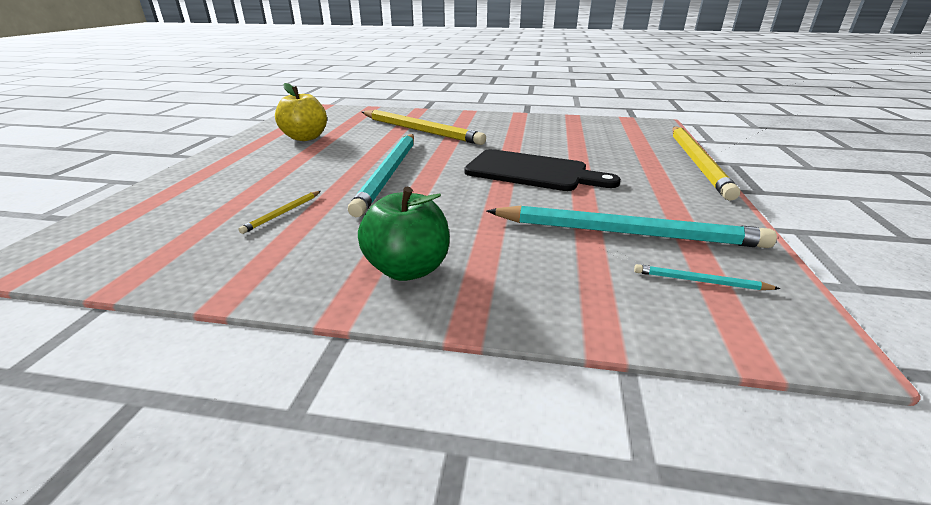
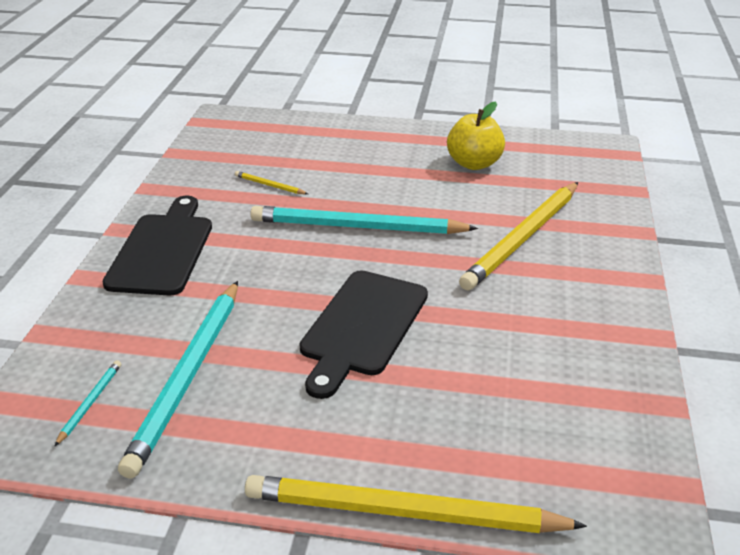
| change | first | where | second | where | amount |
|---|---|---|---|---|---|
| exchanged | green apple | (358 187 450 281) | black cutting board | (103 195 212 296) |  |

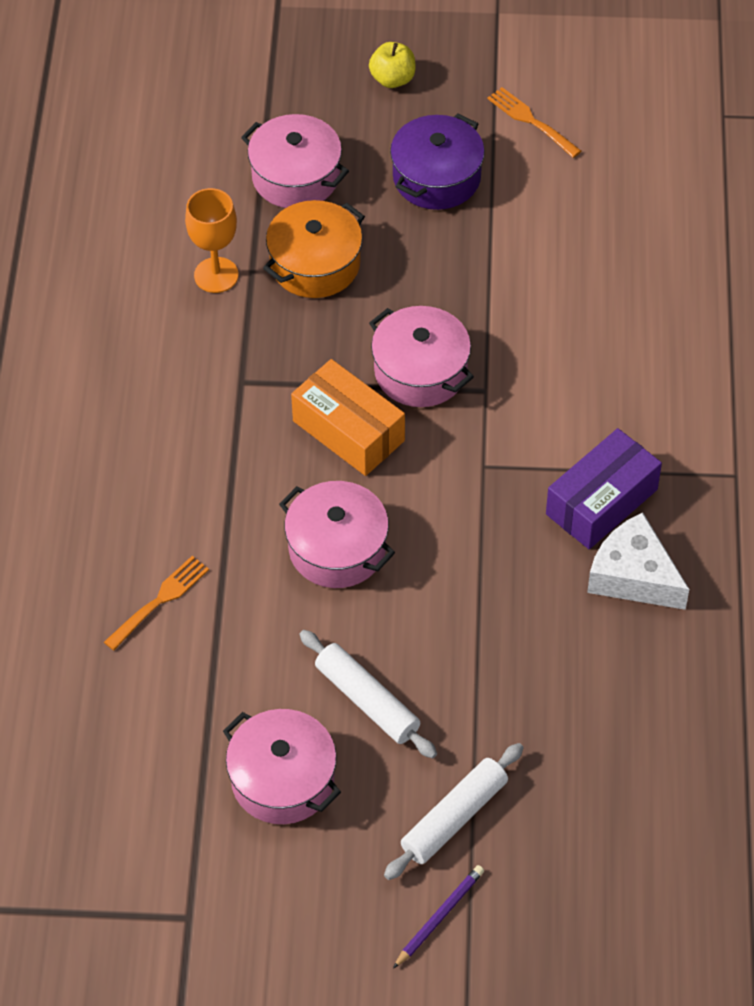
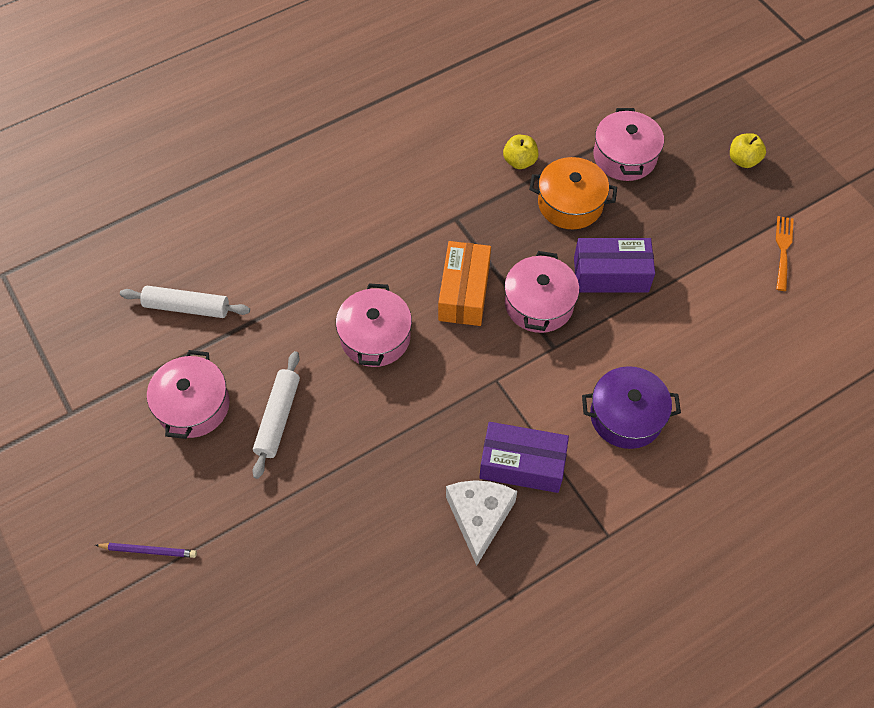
| change | first | where | second | where | amount |
|---|---|---|---|---|---|
| missing | orange fork | (104 556 209 650) |  |  |  |
| exchanged | orange goblet | (185 188 239 293) | yellow apple | (503 135 539 169) |  |
| relocated | white rolling pin | (384 743 524 880) |  | (120 286 250 318) |  |
| relocated | purple pot | (390 113 485 210) |  | (582 366 681 449) |  |
| appeared |  |  | purple box | (574 238 655 293) |  |

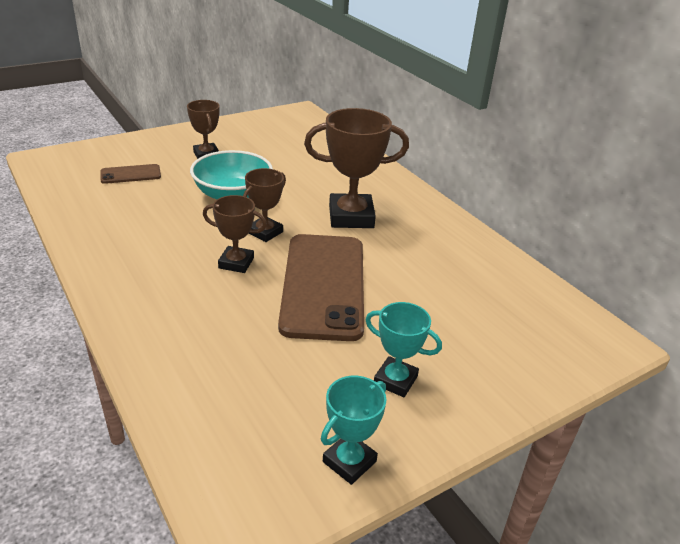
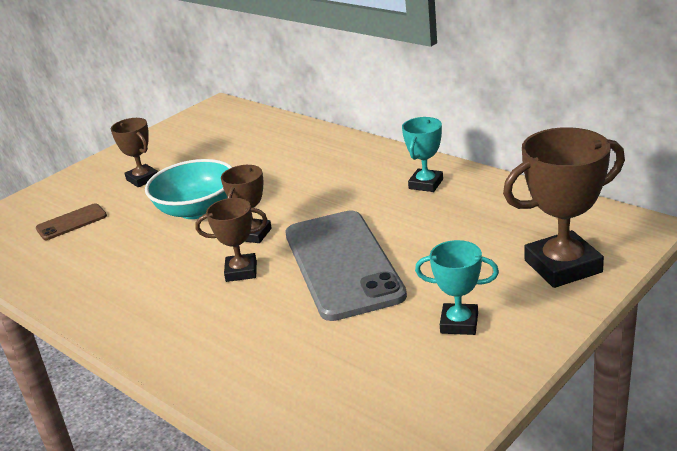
| change | first | where | second | where | amount |
|---|---|---|---|---|---|
| colour | brown phone | (278 234 364 341) | grey phone | (285 210 407 321) |  |
| relocated | brown trophy | (304 108 409 228) |  | (503 127 625 288) |  |
| relocated | turquoise trophy | (321 376 387 485) |  | (402 117 443 192) |  |

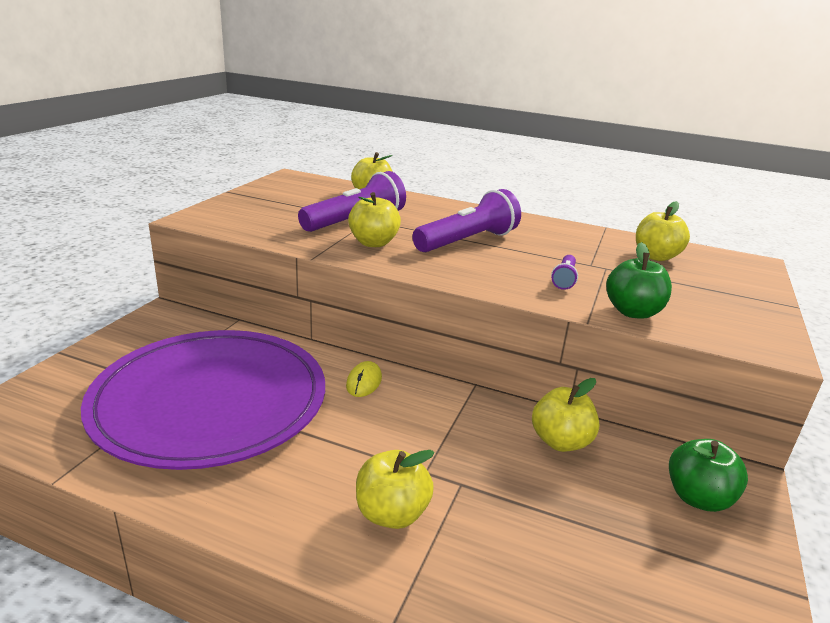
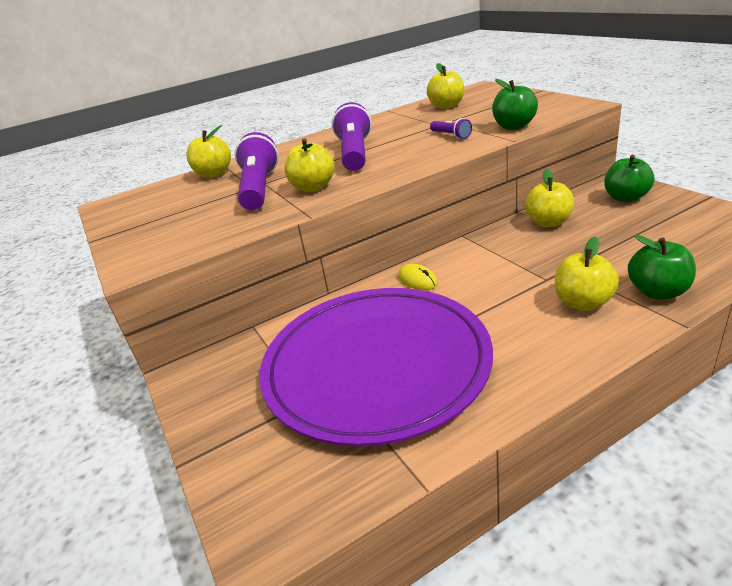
| change | first | where | second | where | amount |
|---|---|---|---|---|---|
| appeared |  |  | green apple | (628 235 696 299) |  |

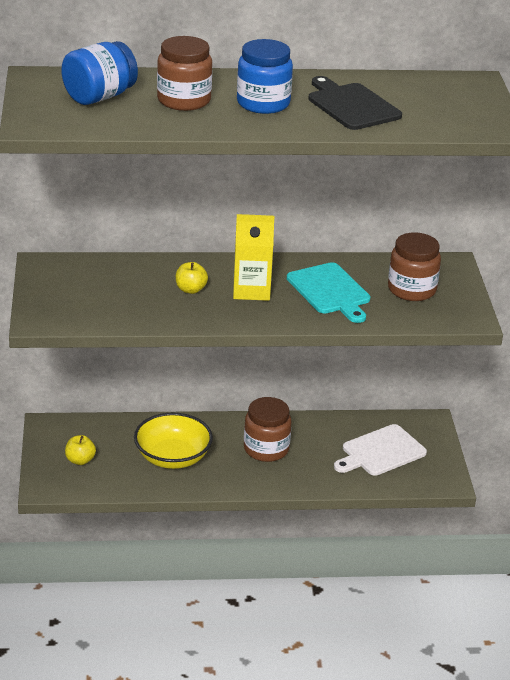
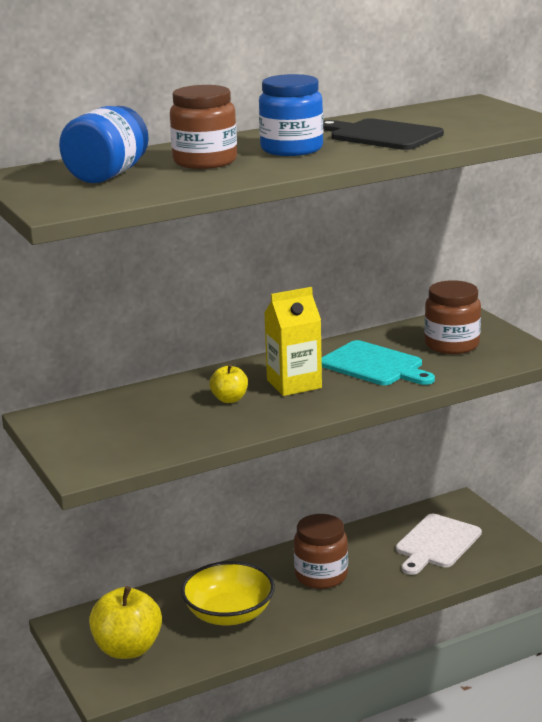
| change | first | where | second | where | amount |
|---|---|---|---|---|---|
| size | yellow apple | (65 435 96 465) |  | (89 586 162 659) | x1.91 |

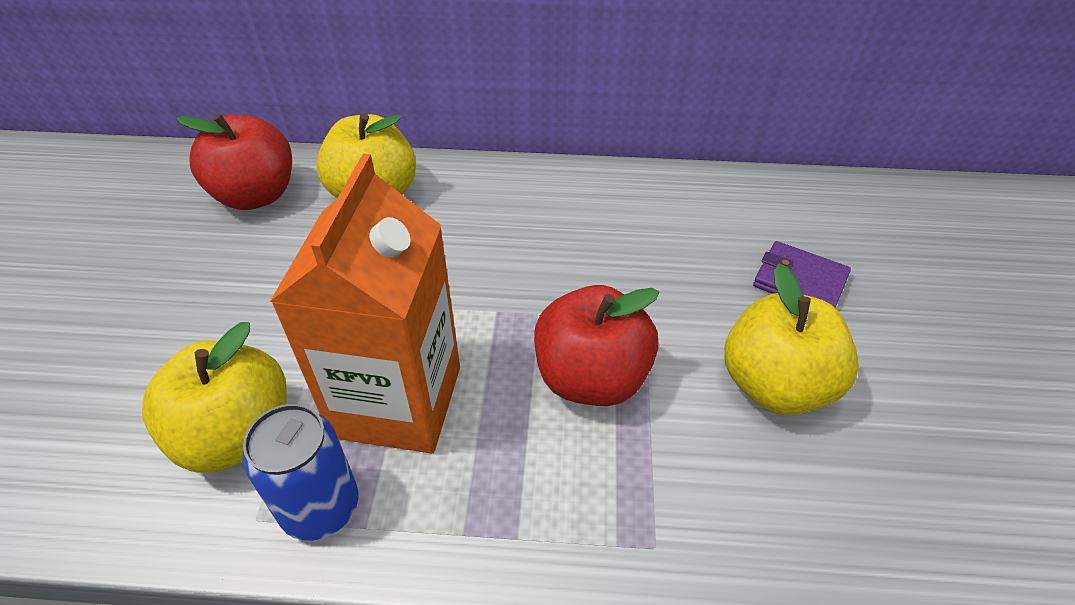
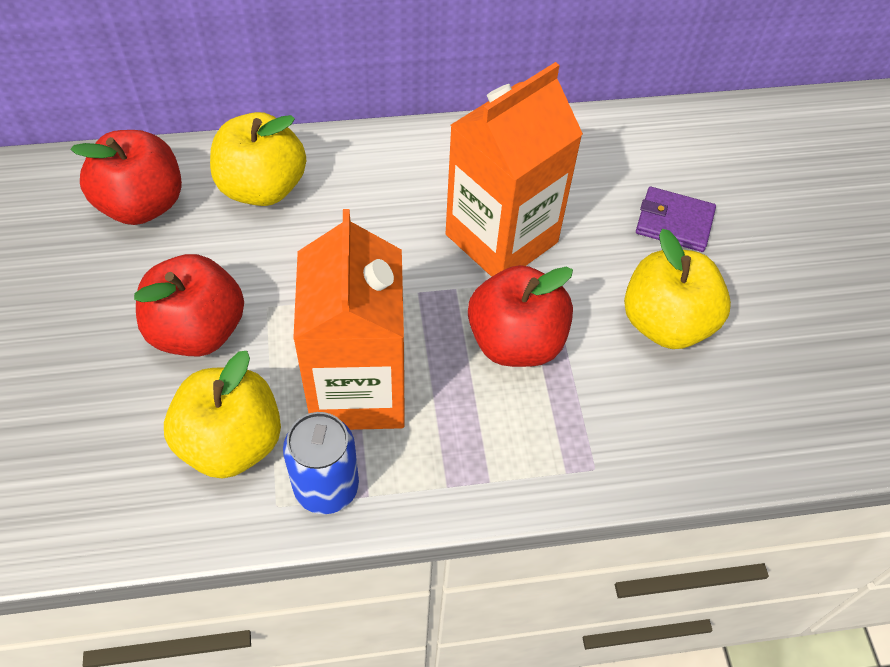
| change | first | where | second | where | amount |
|---|---|---|---|---|---|
| appeared |  |  | red apple | (134 254 244 356) |  |
| appeared |  |  | orange carton | (446 62 583 277) |  |

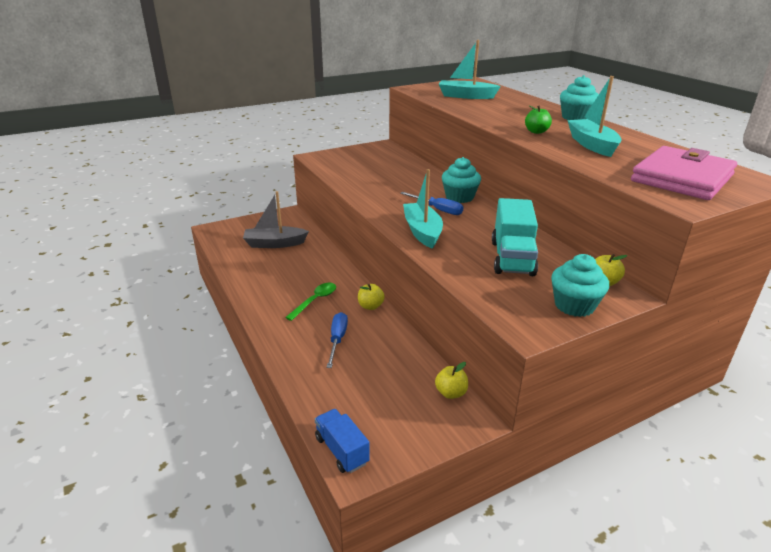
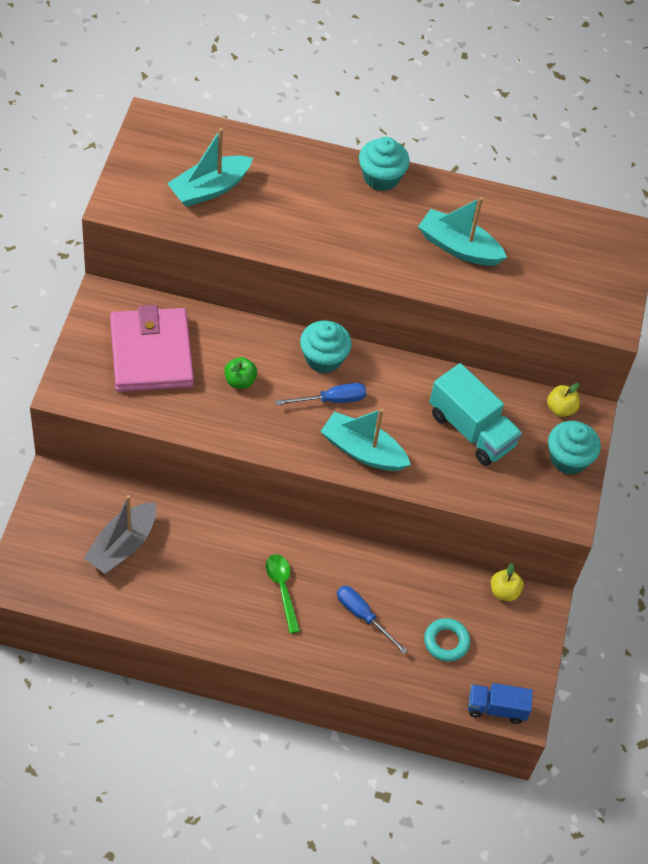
| change | first | where | second | where | amount |
|---|---|---|---|---|---|
| missing | yellow apple | (358 284 385 310) |  |  |  |
| relocated | green apple | (525 106 552 134) |  | (224 357 257 389) |  |
| relocated | pink wallet | (631 146 737 200) |  | (110 305 194 392) |  |
| appeared |  |  | turquoise ring | (424 618 470 661) |  |

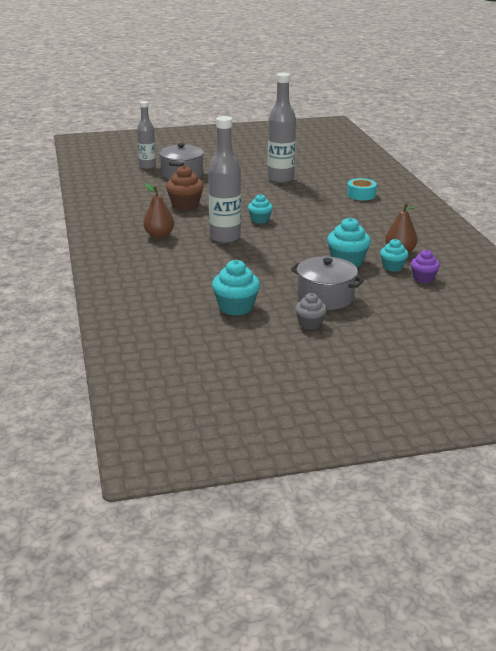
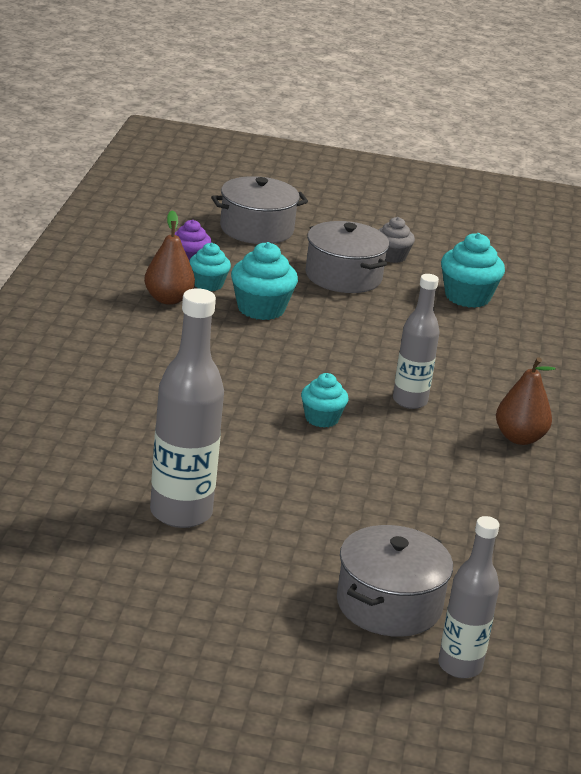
| change | first | where | second | where | amount |
|---|---|---|---|---|---|
| missing | brown cupcake | (166 165 204 210) |  |  |  |
| size | grey bottle | (208 116 241 243) |  | (393 274 440 409) | x0.65 |
| missing | turquoise tape | (347 178 377 200) |  |  |  |
| appeared |  |  | grey pot | (211 176 308 244) |  |

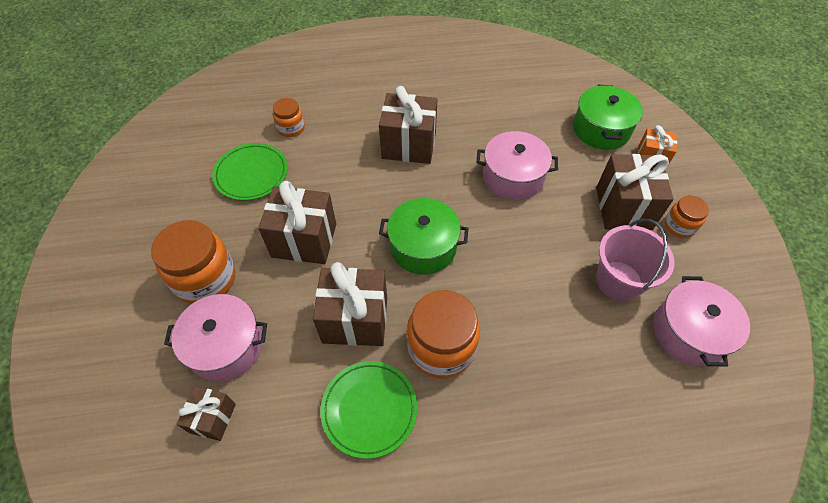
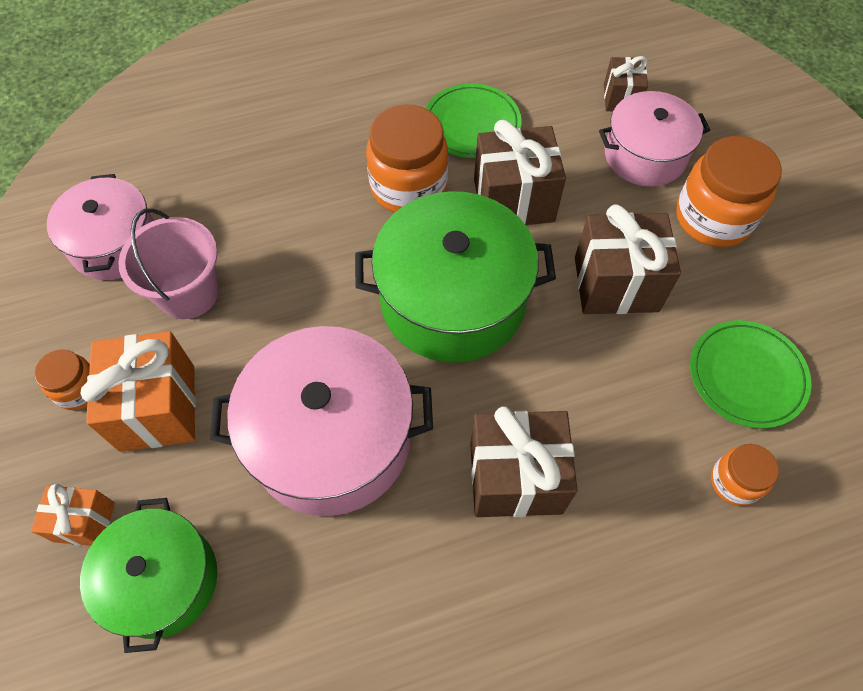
| change | first | where | second | where | amount |
|---|---|---|---|---|---|
| size | green pot | (379 198 469 275) |  | (355 191 556 363) | x1.57 |
| size | pink pot | (476 131 558 200) |  | (210 326 433 516) | x1.57 |
| colour | brown gift | (596 154 674 230) | orange gift | (81 331 196 452) |  |

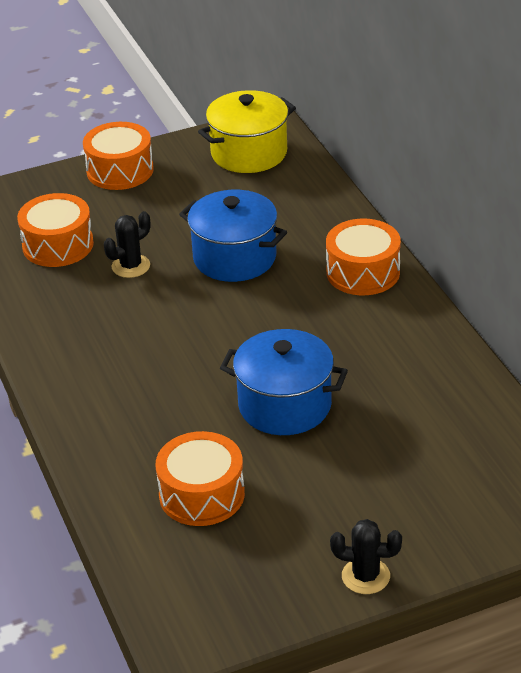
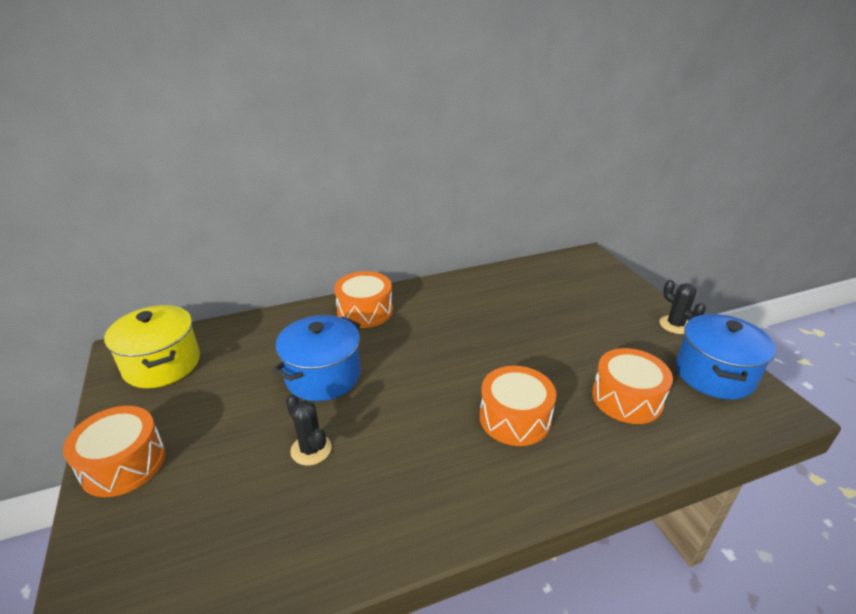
| change | first | where | second | where | amount |
|---|---|---|---|---|---|
| relocated | orange drum | (17 193 94 267) |  | (480 366 556 446) |  |
| relocated | blue pot | (220 329 348 435) |  | (676 314 776 400) |  |
| spun | black cactus | (330 519 402 594) |  | (660 280 706 334) | 45 degrees counterclockwise |

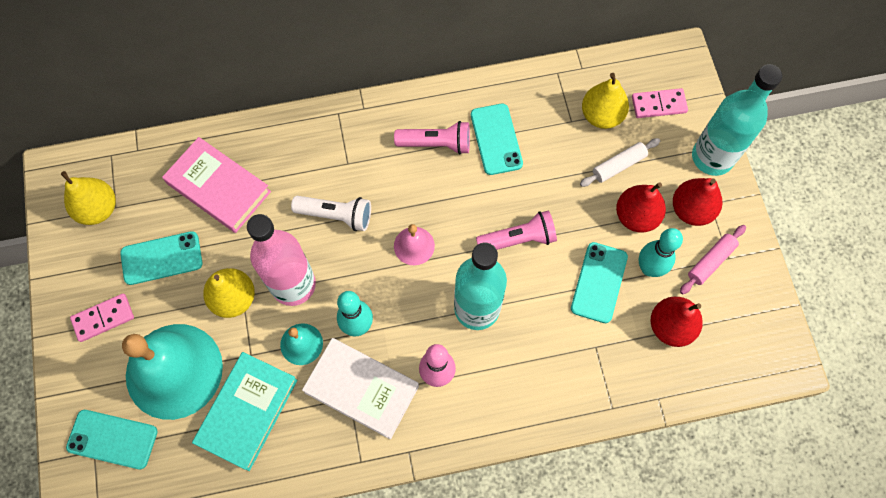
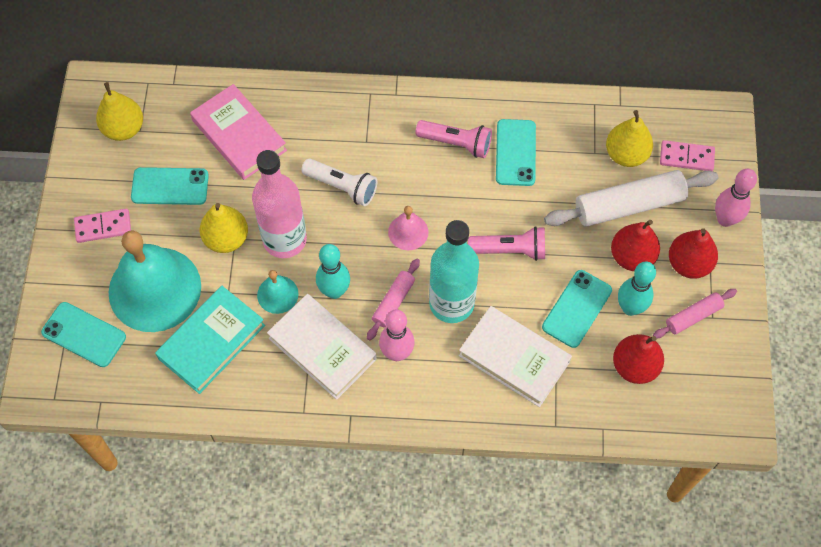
| change | first | where | second | where | amount |
|---|---|---|---|---|---|
| size | white rolling pin | (580 138 660 187) |  | (544 170 718 227) | x1.89 |
| exchanged | turquoise bottle | (692 64 782 176) | pink bowling pin | (715 169 757 227) |  |
| appeared |  |  | pink rolling pin | (367 259 420 341) |  |
| appeared |  |  | white book | (459 306 572 407) |  |

